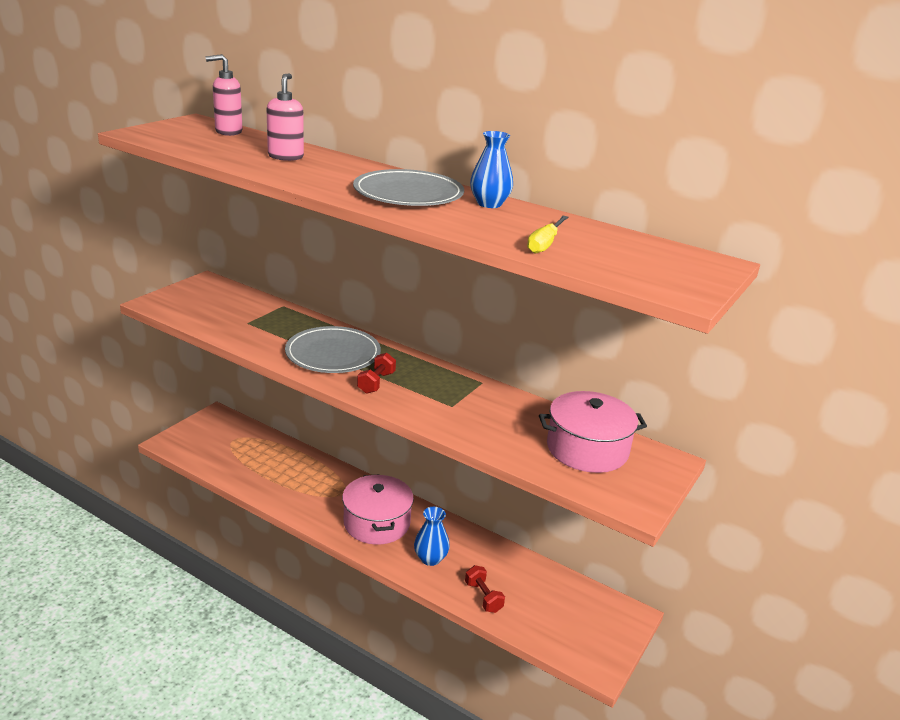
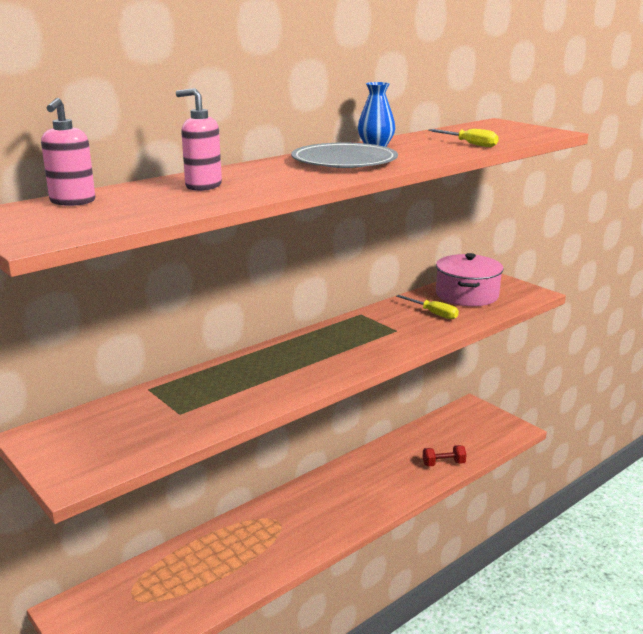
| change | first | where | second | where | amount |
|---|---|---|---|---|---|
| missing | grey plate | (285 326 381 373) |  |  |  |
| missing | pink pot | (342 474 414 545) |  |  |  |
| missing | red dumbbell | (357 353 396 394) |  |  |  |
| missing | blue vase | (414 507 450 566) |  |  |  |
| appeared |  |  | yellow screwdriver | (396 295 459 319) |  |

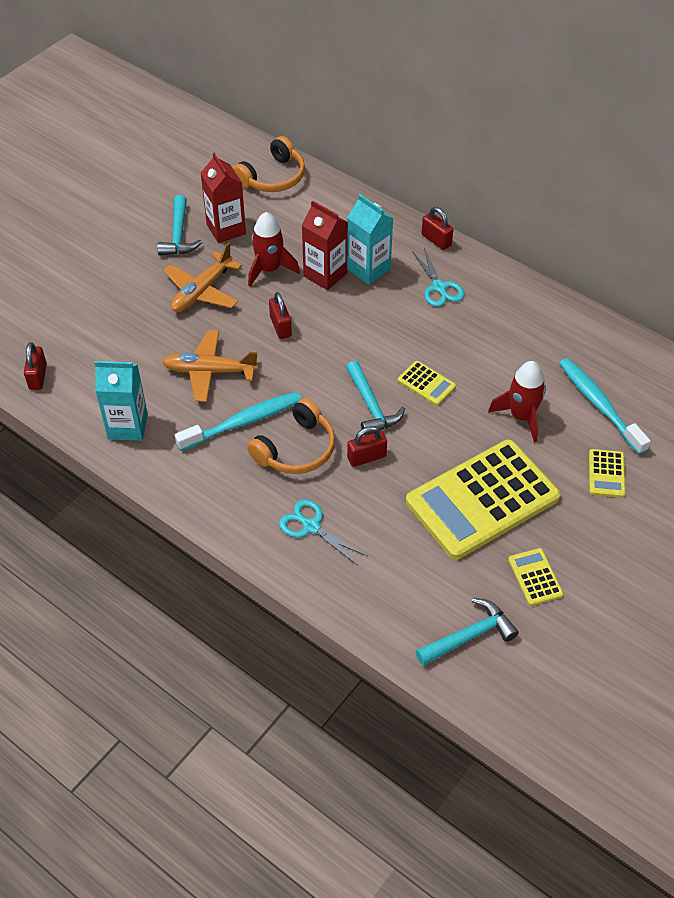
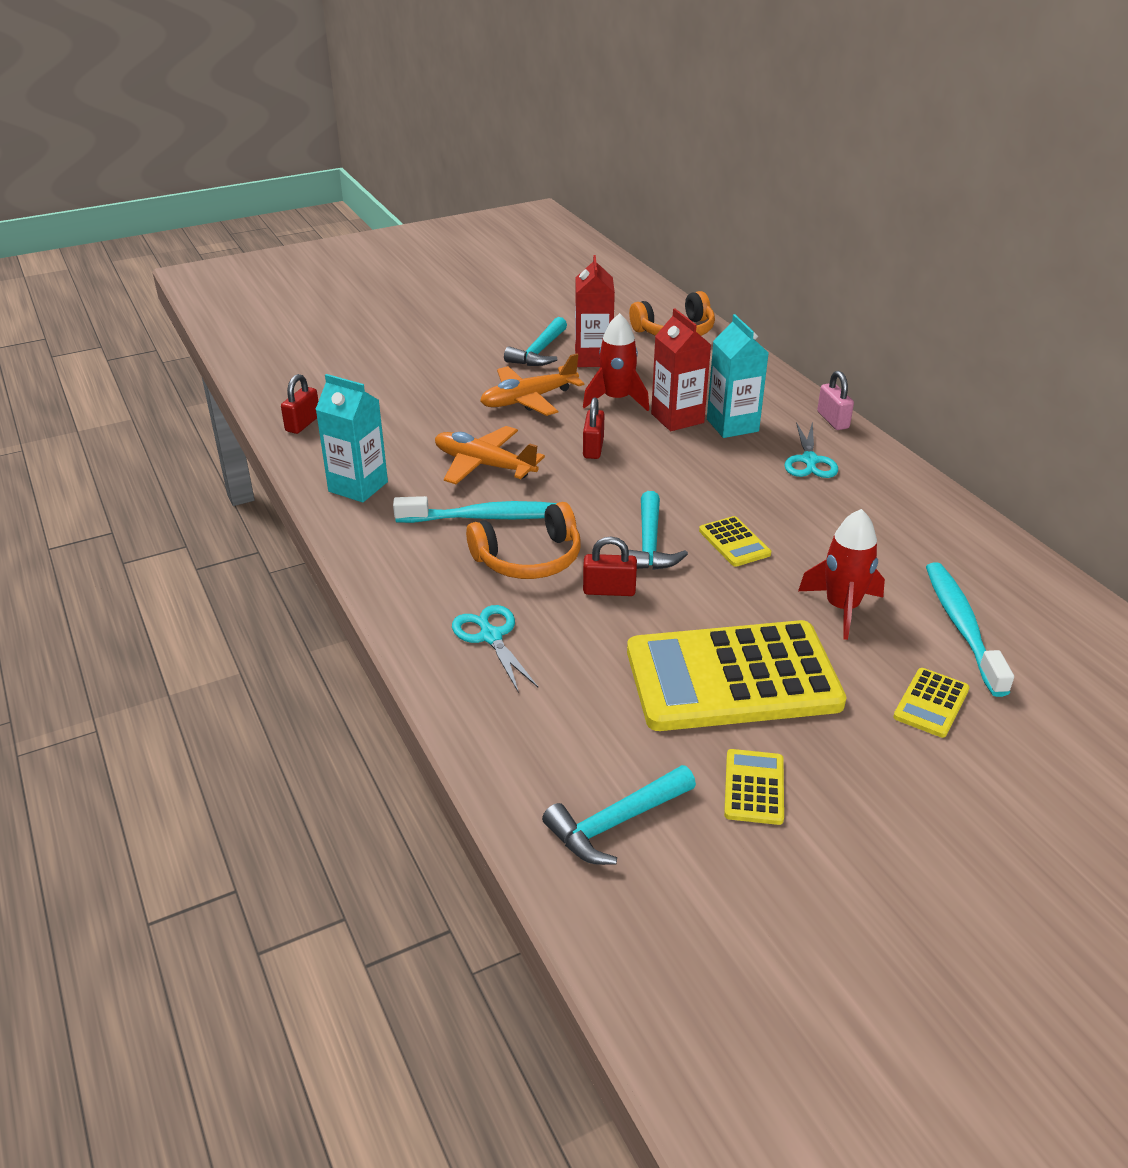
| change | first | where | second | where | amount |
|---|---|---|---|---|---|
| spun | turquoise hammer | (415 598 519 666) |  | (542 765 696 865) | 150 degrees clockwise |
| colour | red padlock | (422 207 453 250) | pink padlock | (817 371 854 430) |  |

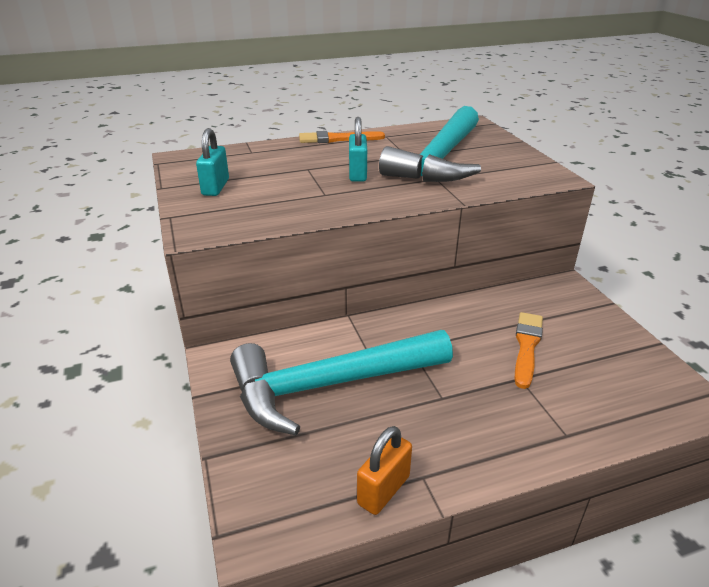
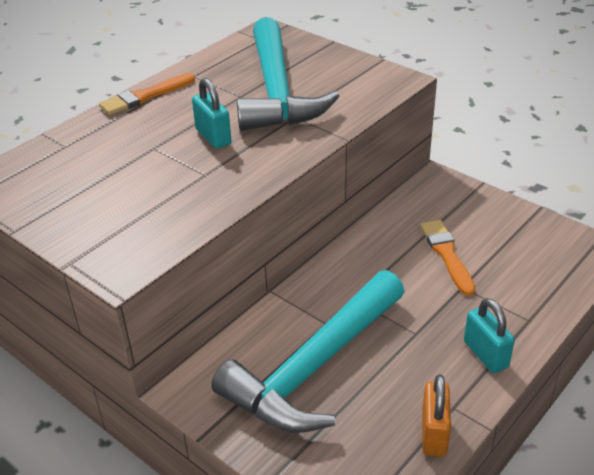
| change | first | where | second | where | amount |
|---|---|---|---|---|---|
| relocated | turquoise padlock | (196 128 229 196) |  | (464 298 515 373) |  |

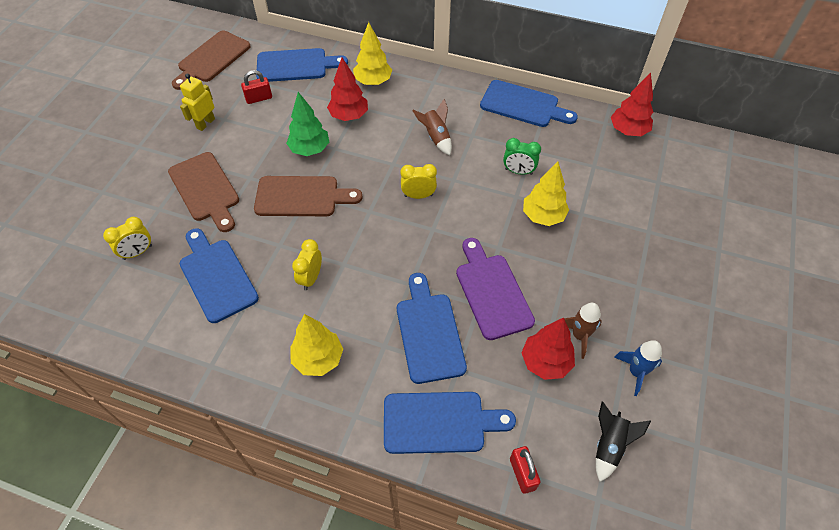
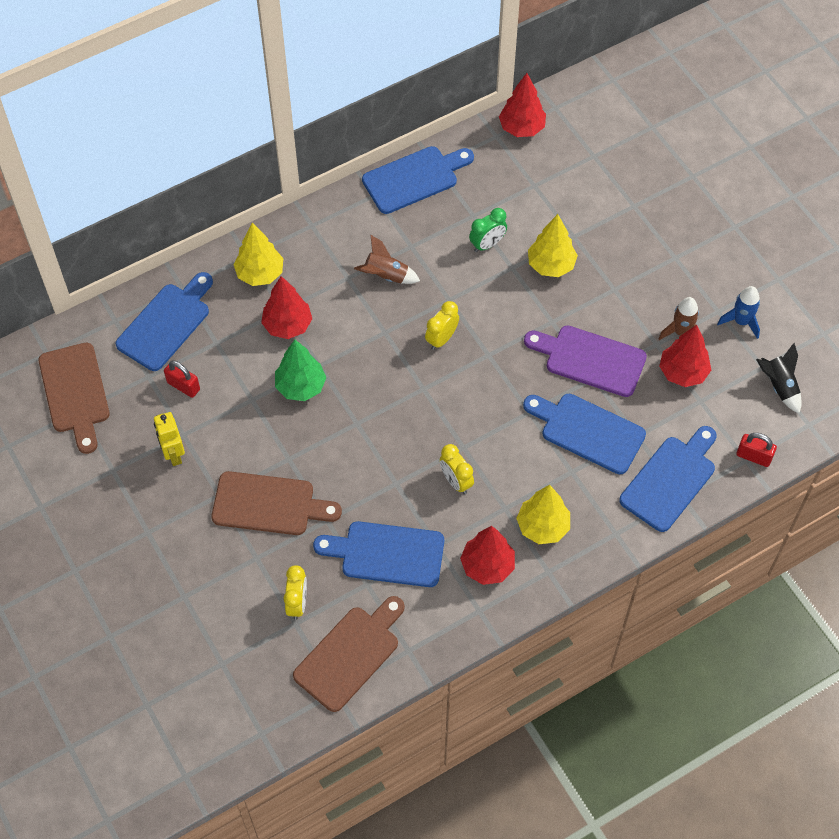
| change | first | where | second | where | amount |
|---|---|---|---|---|---|
| spun | red padlock | (241 70 272 104) |  | (164 360 200 398) | 75 degrees counterclockwise |
| relocated | brown cutting board | (254 176 363 216) |  | (293 596 405 712) |  |
| appeared |  |  | red tree | (460 526 515 585) |  |

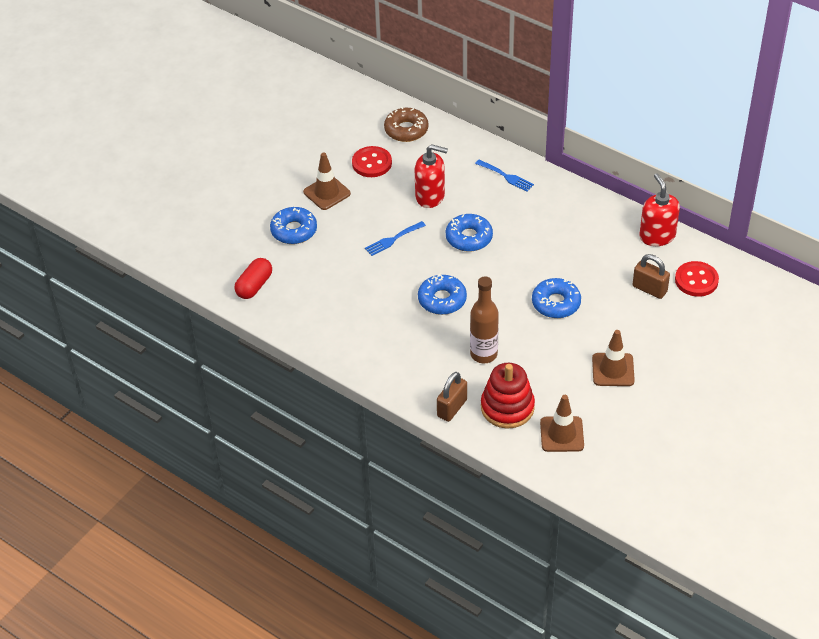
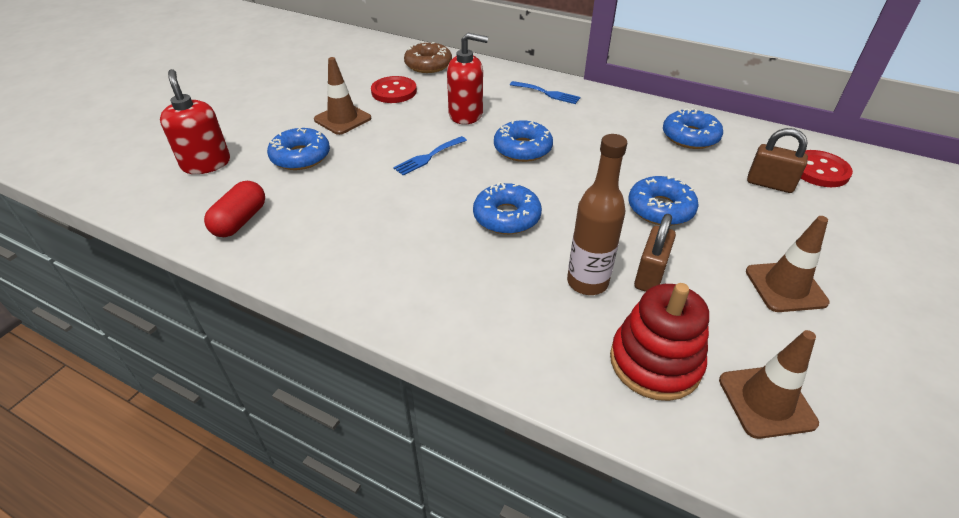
| change | first | where | second | where | amount |
|---|---|---|---|---|---|
| relocated | brown padlock | (437 372 467 422) |  | (634 214 676 292) |  |
| relocated | red soap dispenser | (639 173 680 246) |  | (160 69 230 174) |  |
| appeared |  |  | blue donut | (663 108 723 149) |  |

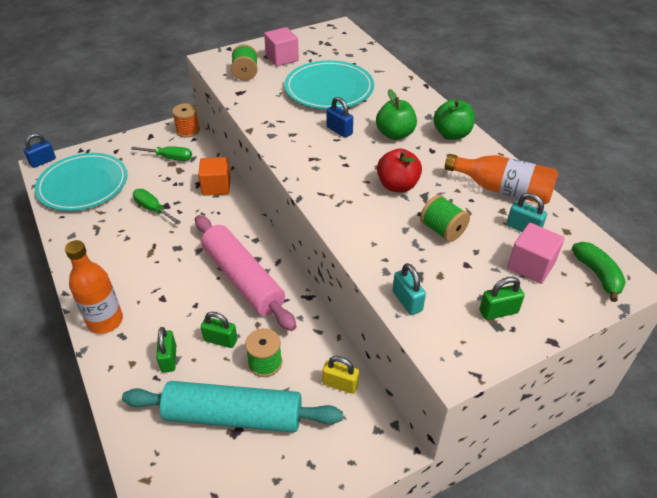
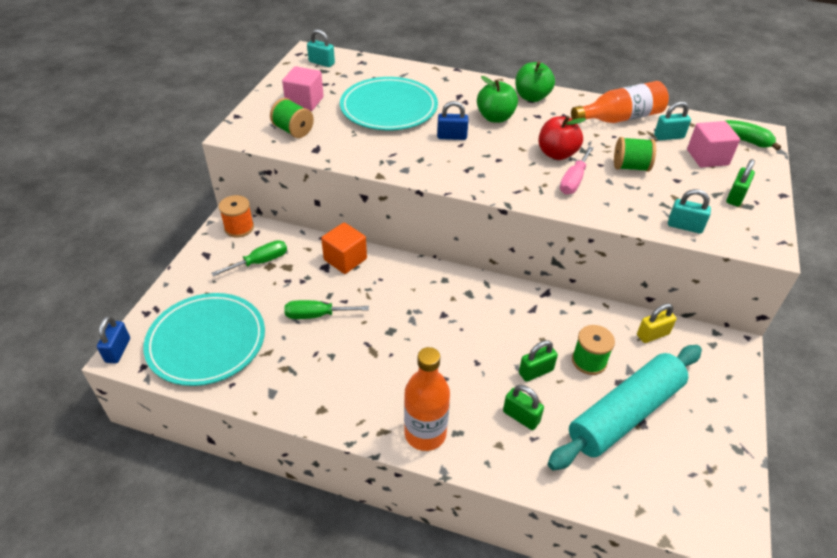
| change | first | where | second | where | amount |
|---|---|---|---|---|---|
| missing | pink rolling pin | (195 215 296 331) |  |  |  |
| appeared |  |  | turquoise padlock | (307 29 335 67) |  |
| appeared |  |  | pink screwdriver | (560 146 593 194) |  |

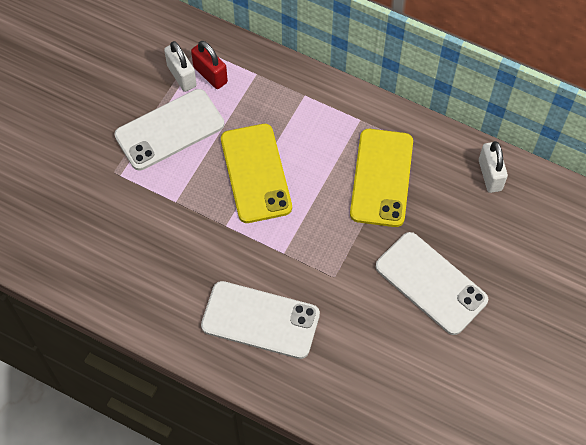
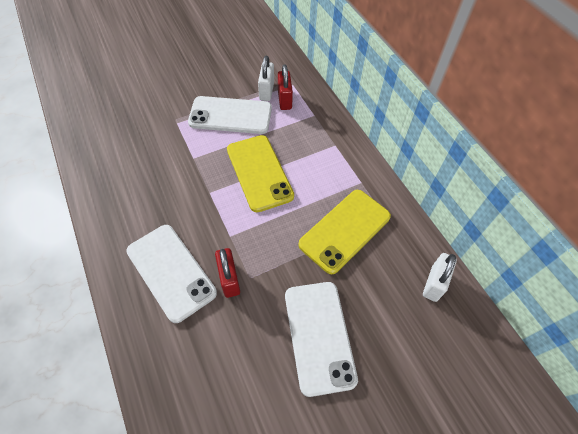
| change | first | where | second | where | amount |
|---|---|---|---|---|---|
| spun | yellow phone | (221 124 292 223) |  | (227 135 294 212) | 45 degrees counterclockwise |
| appeared |  |  | red padlock | (215 248 240 298) |  |

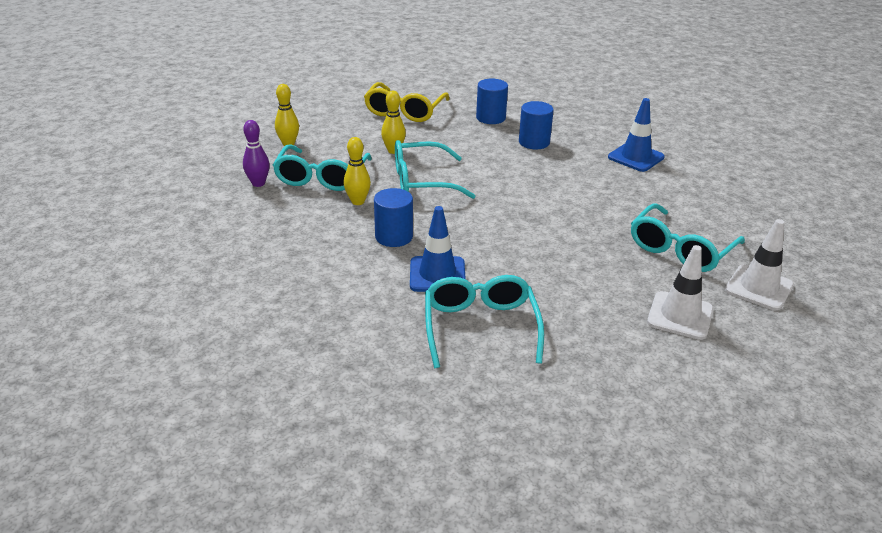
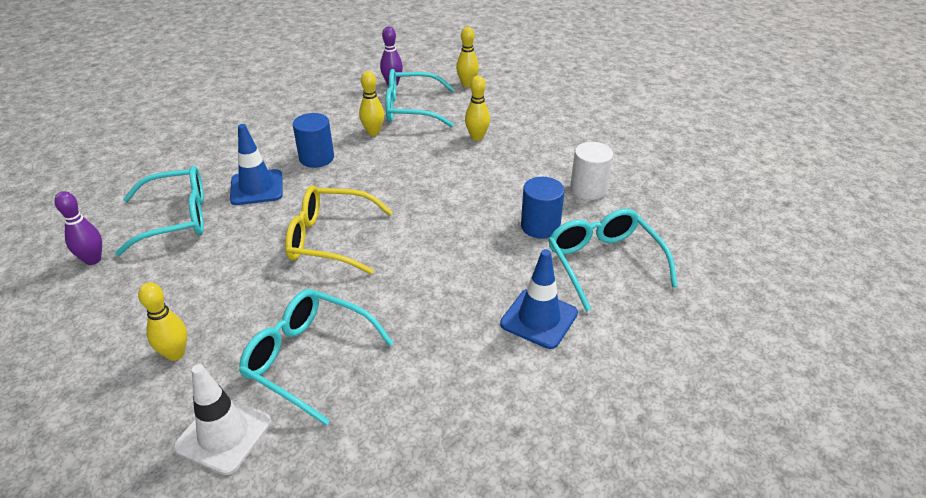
| change | first | where | second | where | amount |
|---|---|---|---|---|---|
| relocated | yellow glasses | (364 82 450 122) |  | (285 185 393 274) |  |
| relocated | turquoise glasses | (395 140 475 199) |  | (548 209 678 312) |  |
| colour | blue cylinder | (476 79 508 124) | white cylinder | (570 142 613 200) |  |
| exchanged | white traffic cone | (647 245 713 340) | yellow bowling pin | (138 282 187 361) |  |
| appeared |  |  | purple bowling pin | (54 191 102 265) |  |

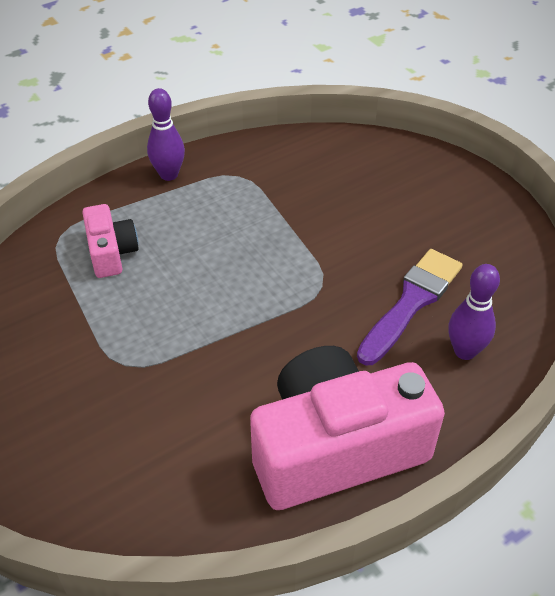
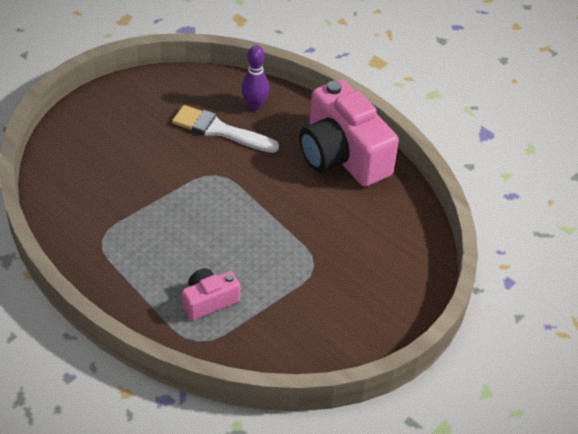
| change | first | where | second | where | amount |
|---|---|---|---|---|---|
| missing | purple bowling pin | (147 88 185 181) |  |  |  |
| colour | purple brush | (357 249 463 366) | white brush | (172 105 279 153) |  |

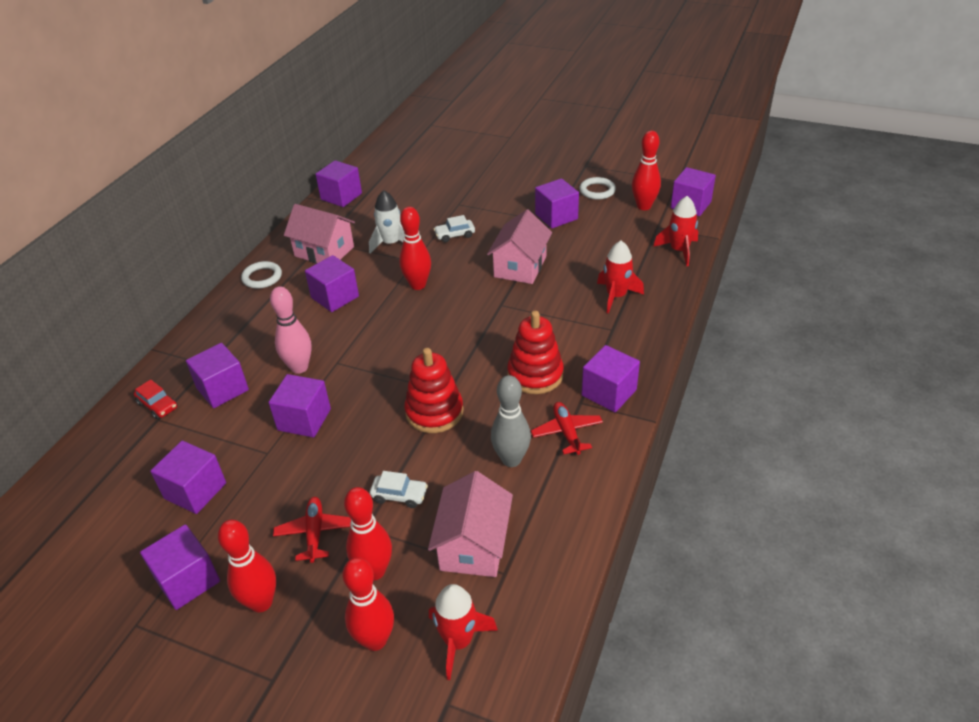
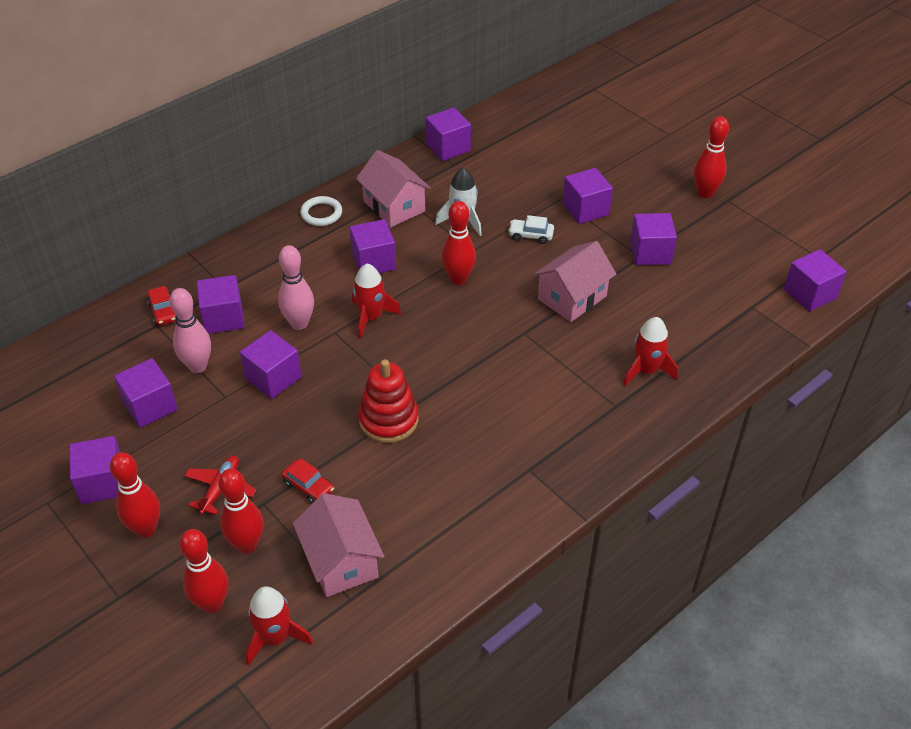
| change | first | where | second | where | amount |
|---|---|---|---|---|---|
| colour | white car | (370 471 428 508) | red car | (282 458 334 503) |  |
| spun | pink house | (428 471 513 577) |  | (293 493 385 597) | 60 degrees counterclockwise |
| missing | grey bowling pin | (491 375 531 467) |  |  |  |
| missing | red stacking toy | (507 311 564 394) |  |  |  |
| missing | red plane | (531 402 603 455) |  |  |  |
| missing | white ring | (579 177 616 200) |  |  |  |
| relocated | purple cube | (582 345 640 412) |  | (563 168 613 224) |  |
| relocated | red bowling pin | (632 131 661 210) |  | (694 116 729 198) |  |
| relocated | red rocket | (653 196 698 266) |  | (352 264 401 339) |  |
| appeared |  |  | pink bowling pin | (170 288 211 373) |  |

